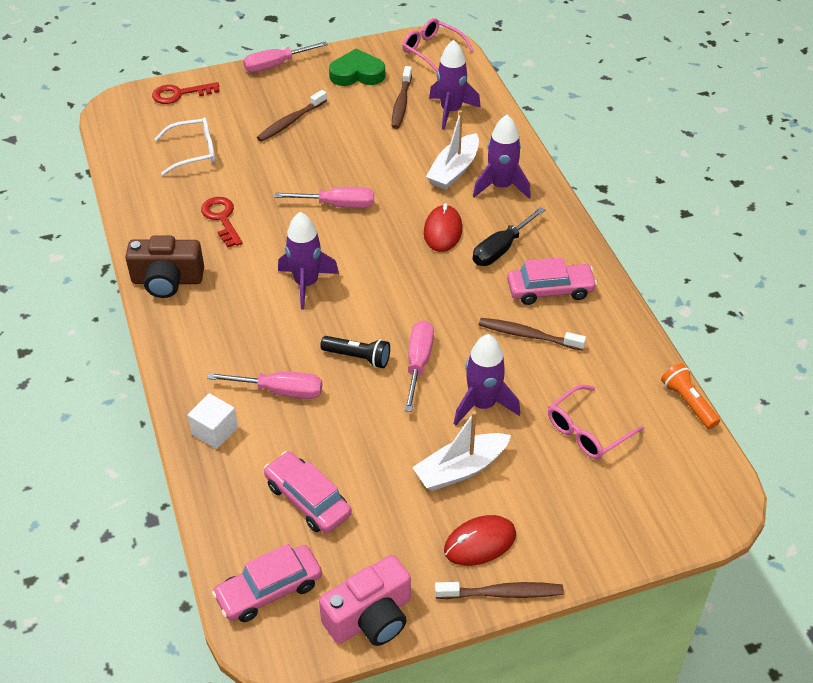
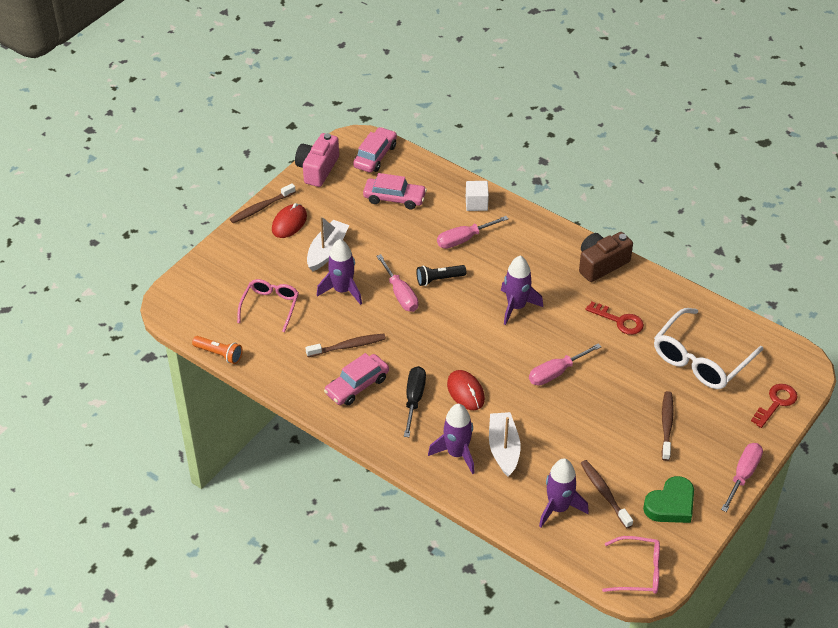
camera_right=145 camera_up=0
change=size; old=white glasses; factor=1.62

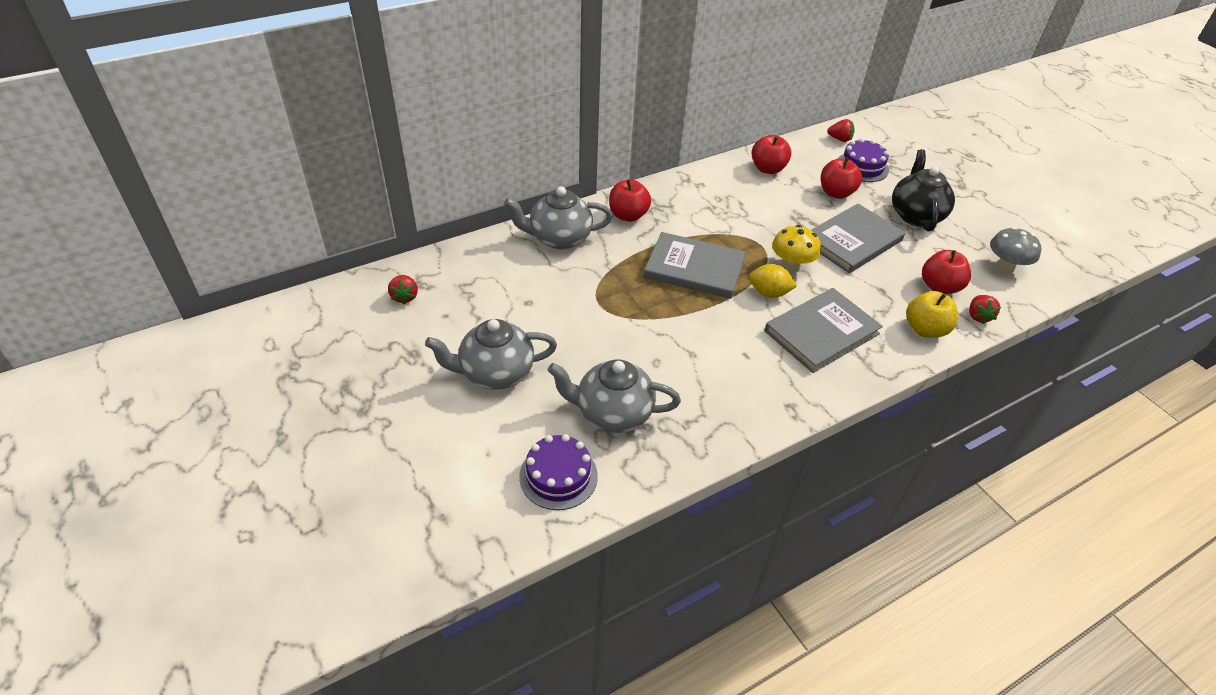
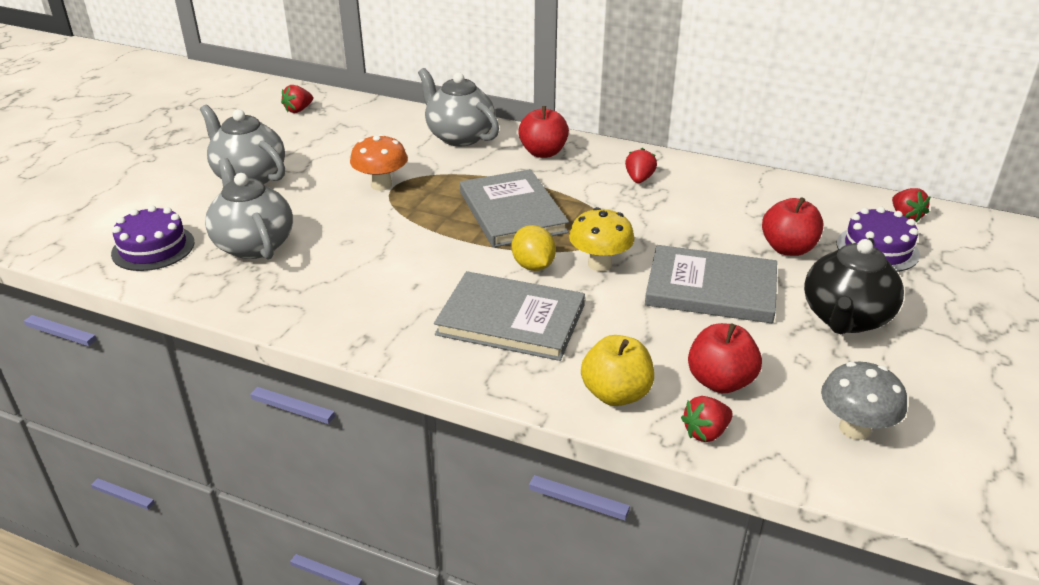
camera_right=55 camera_up=-10
change=missing; old=red apple (no. 2 from left)
change=spun; old=black teapot; degrees=150
change=appeared; new=orange mushroom
change=appeared; new=red strawberry (no. 2 from left)

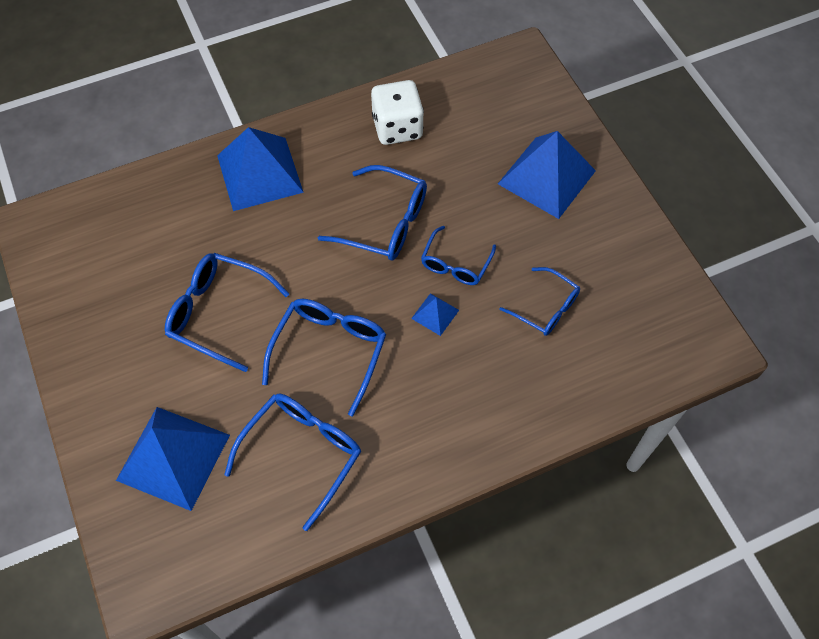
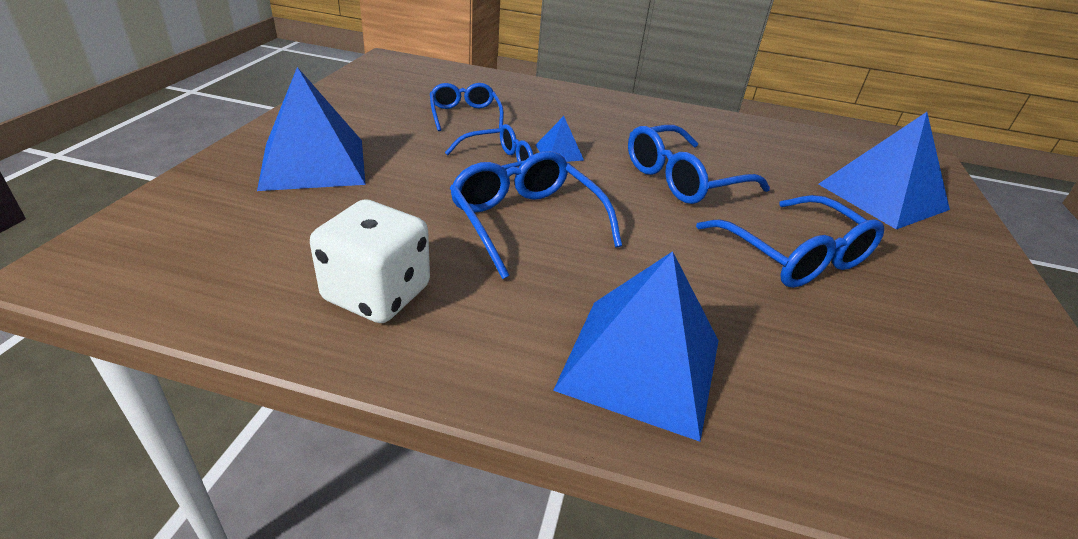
camera_right=-145 camera_up=-25
change=missing; old=blue glasses (no. 2 from left)

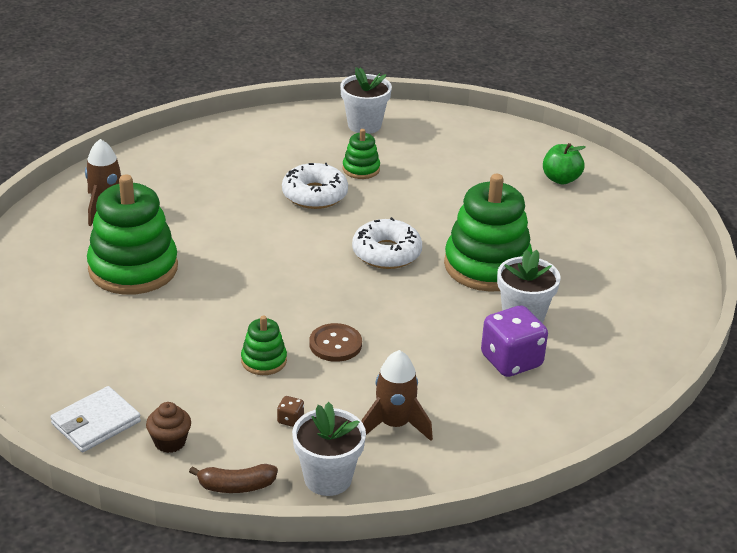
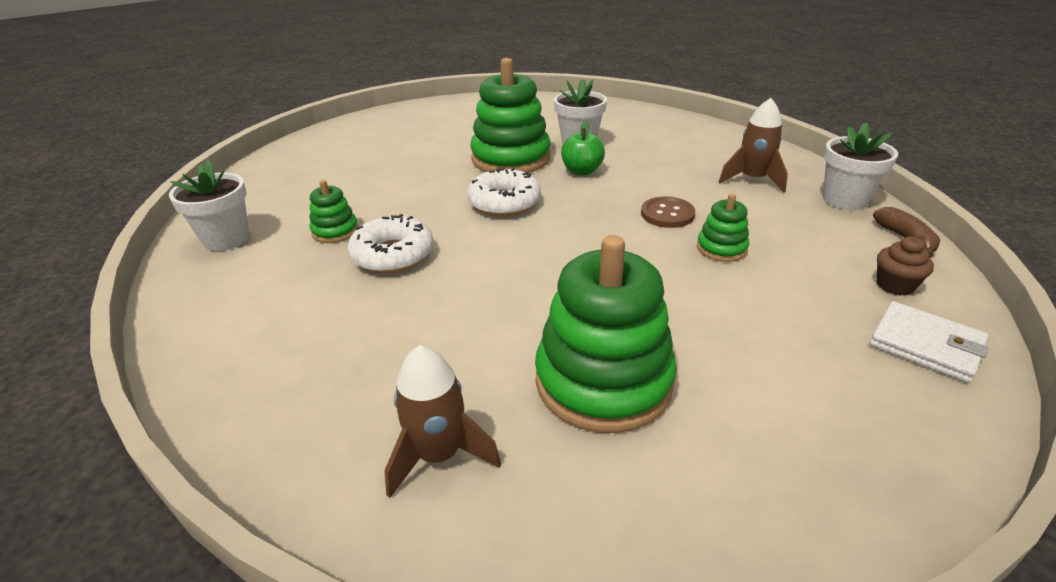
camera_right=-95 camera_up=0
change=missing; old=brown dice
change=missing; old=purple dice
change=relocated; old=green apple

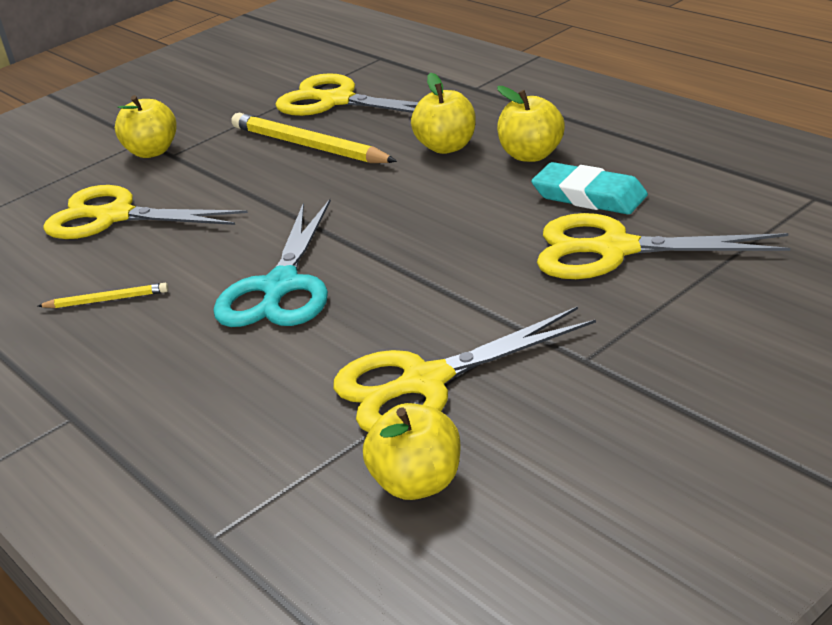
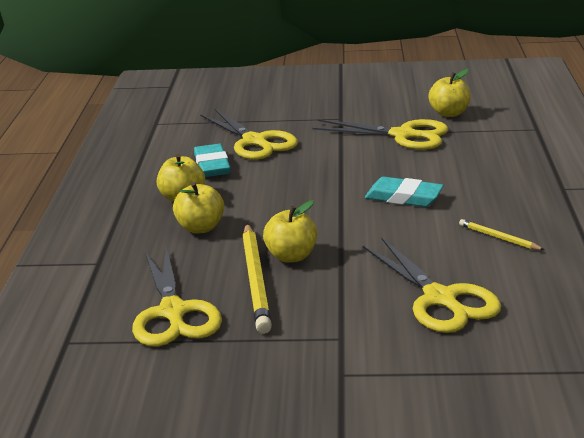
camera_right=-140 camera_up=-5
change=relocated; old=yellow apple (no. 1 from left in the first image); new=yellow apple (no. 3 from left)
change=exchanged; old=turquoise scissors; new=turquoise eraser (no. 2 from left)

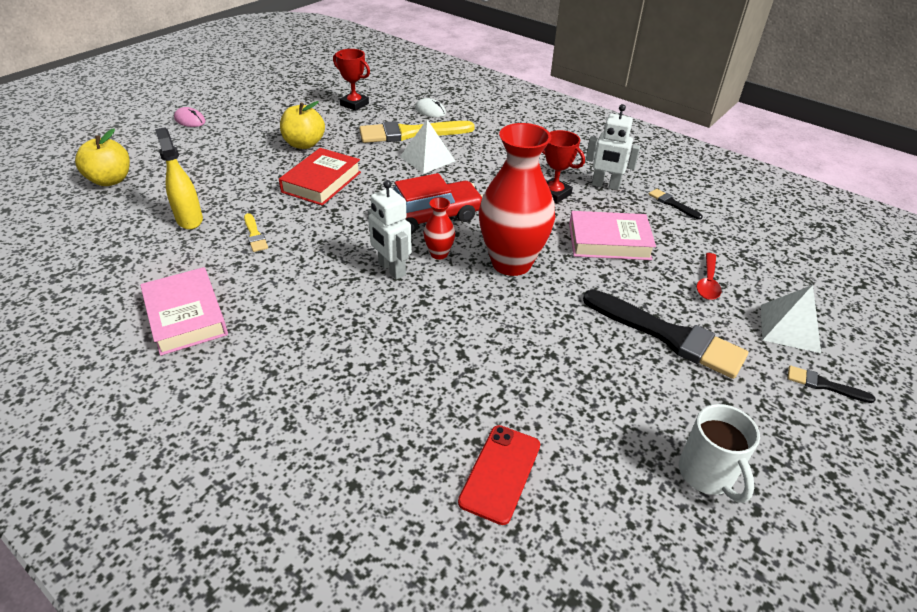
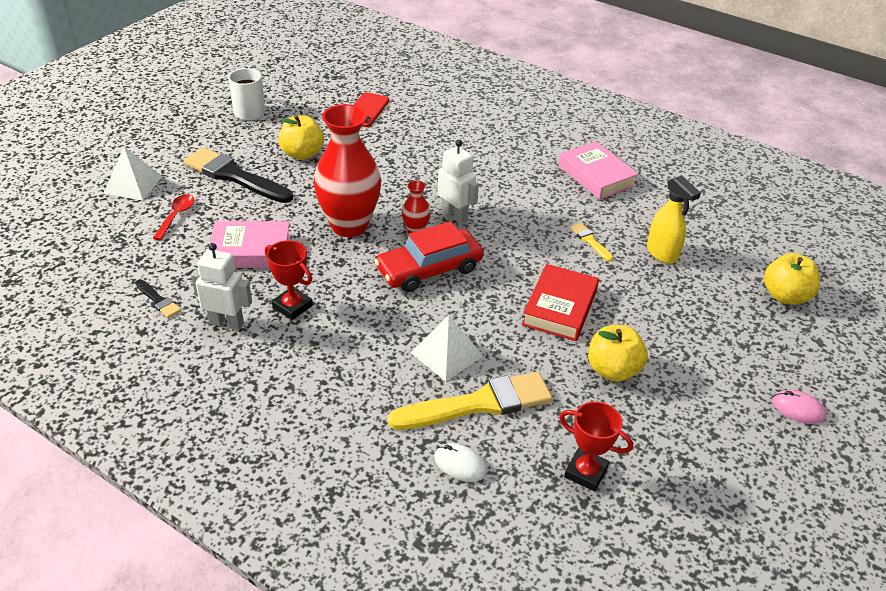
camera_right=175 camera_up=0
change=missing; old=black brush (no. 3 from left)
change=appeared; new=yellow apple (no. 1 from left)

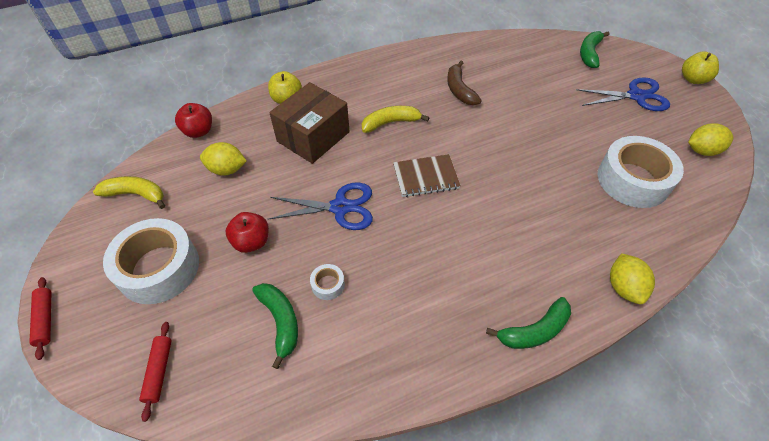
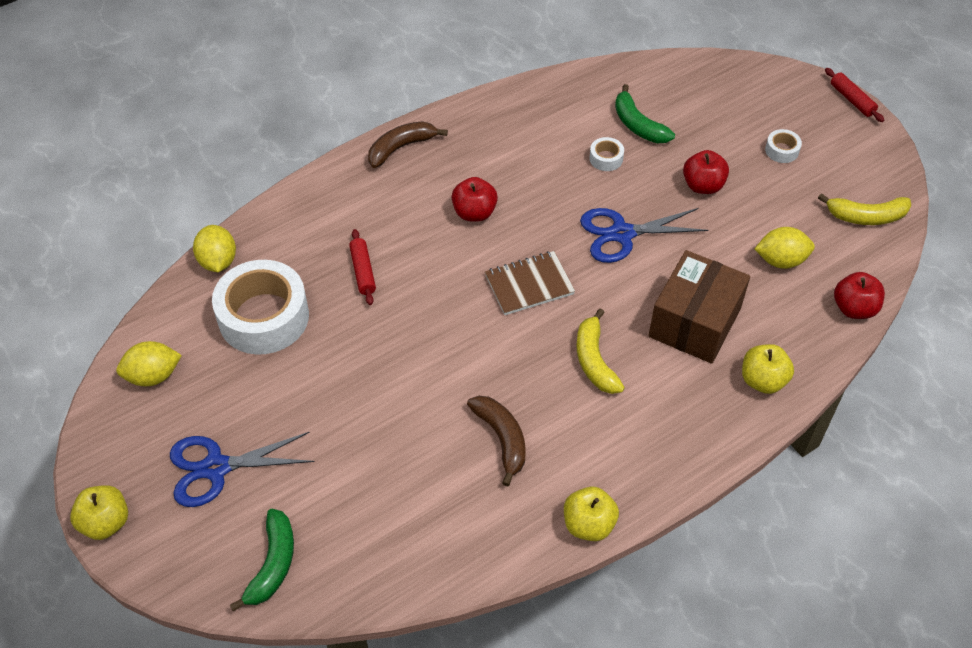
camera_right=170 camera_up=0
change=size; old=white tape (no. 1 from left in the first image); factor=0.41
change=relocated; old=red rolling pin (no. 2 from left in the first image); new=red rolling pin (no. 1 from left)
change=spun; old=yellow banana (no. 2 from left in the first image); degrees=105
change=colour; old=green banana (no. 2 from left); new=brown banana (no. 1 from left)
change=relocated; old=yellow lemon (no. 2 from left)
change=appeared; new=red apple (no. 1 from left)
change=appeared; new=yellow apple (no. 2 from left)

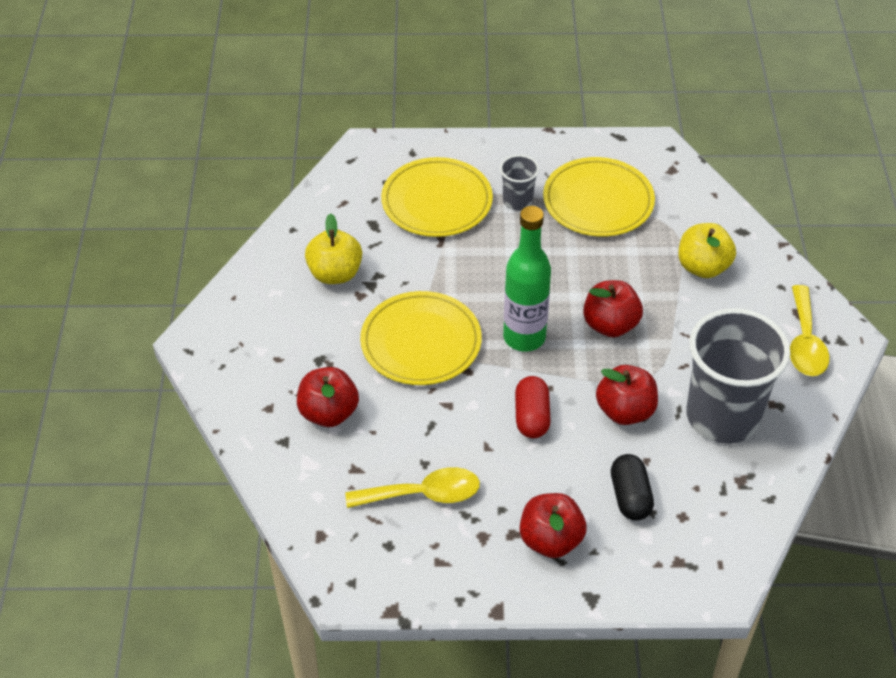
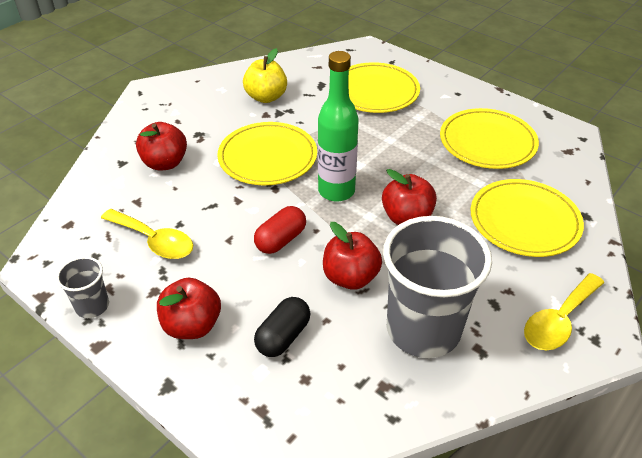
camera_right=40 camera_up=-5
change=relocated; old=grey cup (no. 1 from left)
change=exchanged; old=yellow apple (no. 2 from left); new=yellow plate (no. 4 from left)

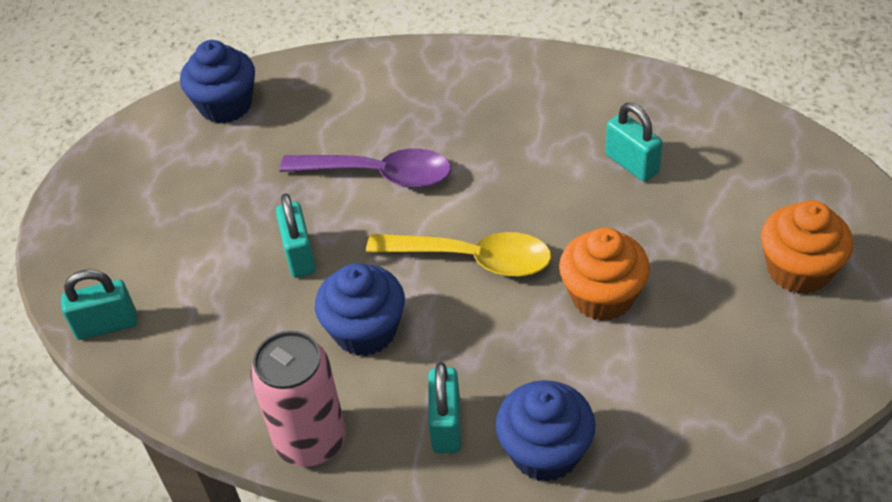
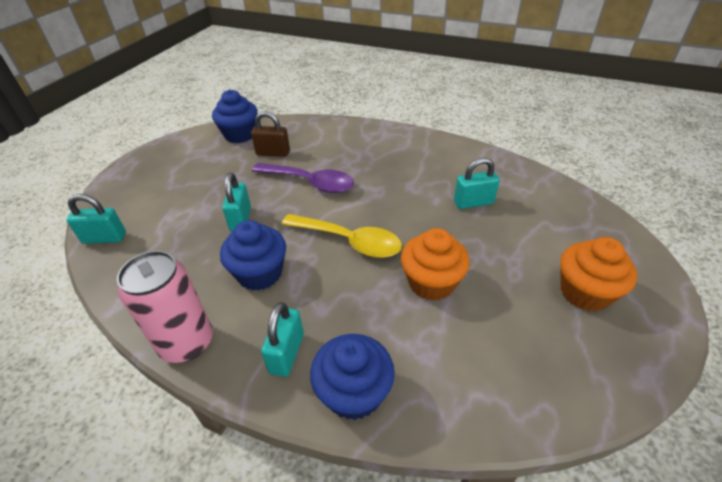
camera_right=10 camera_up=-5
change=spun; old=turquoise padlock (no. 4 from left); degrees=-75
change=appeared; new=brown padlock

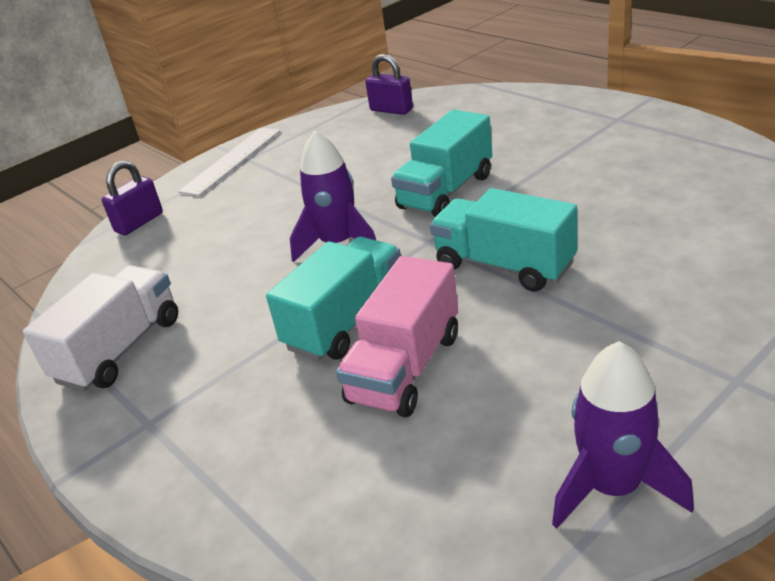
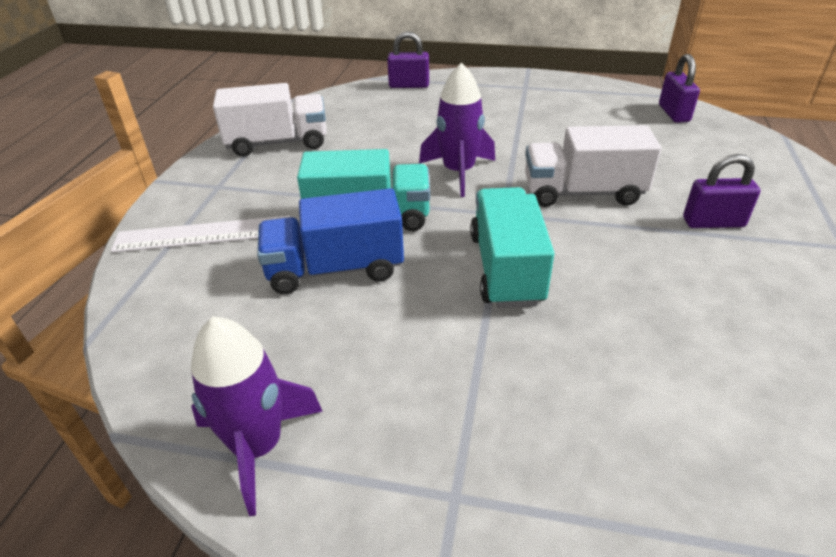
camera_right=50 camera_up=5
change=relocated; old=white ruler
change=colour; old=pink truck; new=blue truck
change=colour; old=turquoise truck (no. 2 from left); new=white truck (no. 2 from left)
change=appeared; new=purple padlock (no. 3 from left)

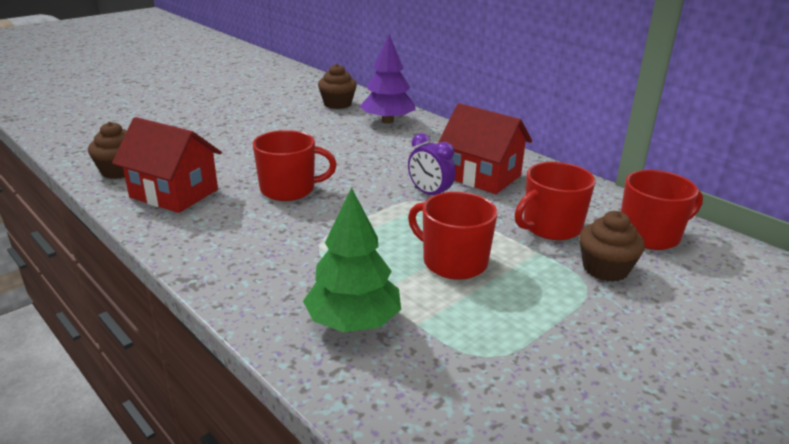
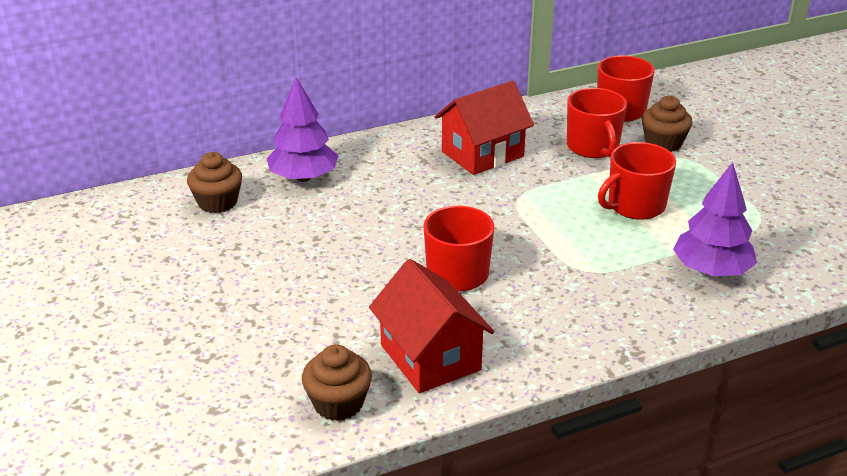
camera_right=-70 camera_up=5
change=spun; old=red house (no. 1 from left); degrees=-75
change=colour; old=green tree; new=purple tree (no. 2 from left)
change=missing; old=purple clock

